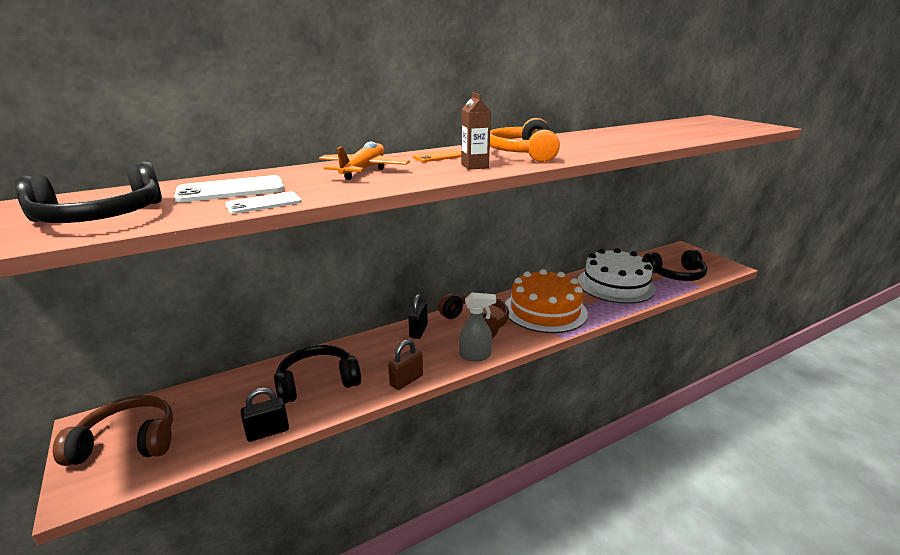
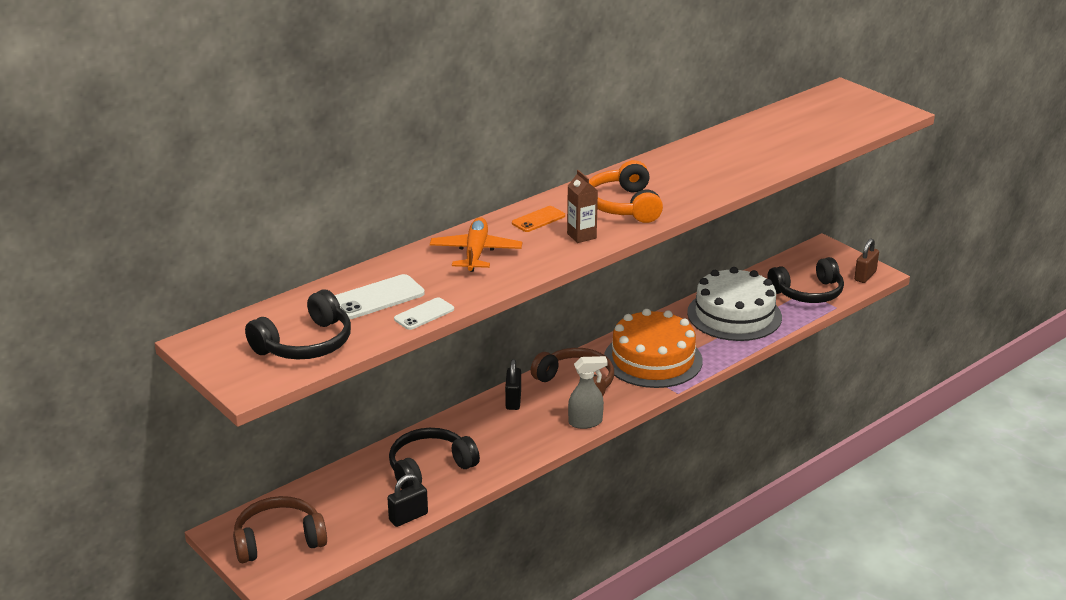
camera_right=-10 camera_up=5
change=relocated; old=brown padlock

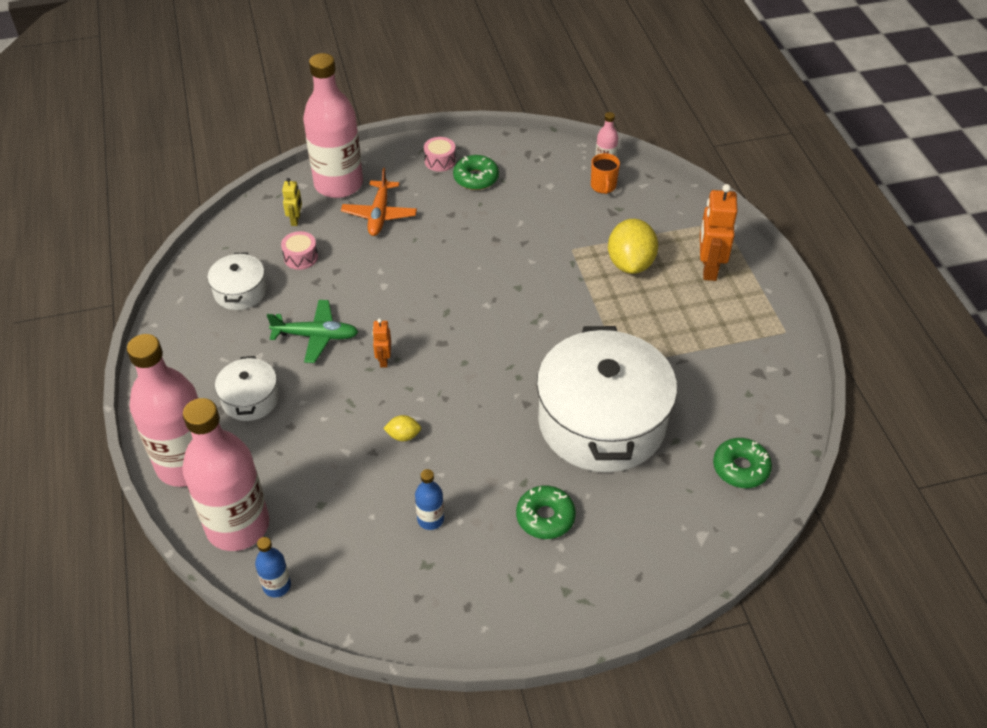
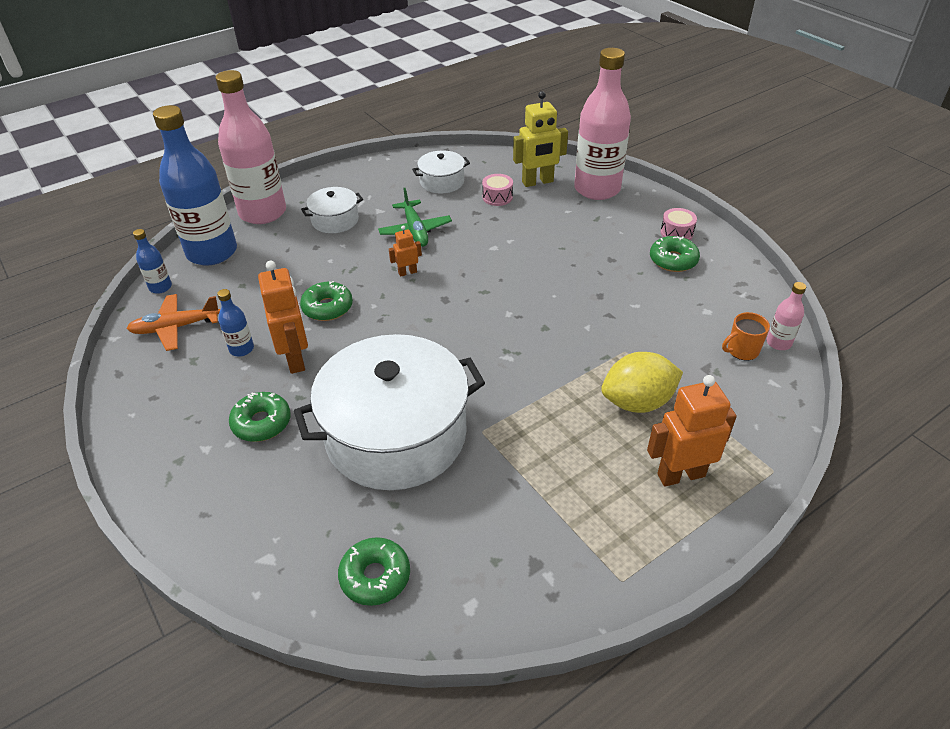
camera_right=70 camera_up=-5
change=colour; old=pink bottle (no. 2 from left); new=blue bottle (no. 2 from left)
change=size; old=yellow robot; factor=1.92
change=relocated; old=orange plane
change=exchanged; old=yellow lemon (no. 1 from left); new=green donut (no. 2 from left)
change=appeared; new=orange robot (no. 1 from left)

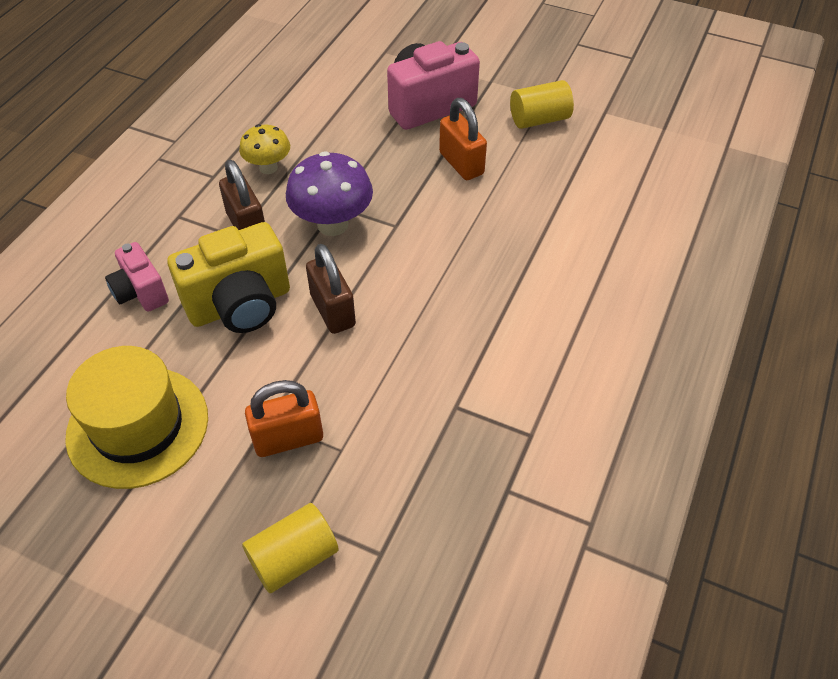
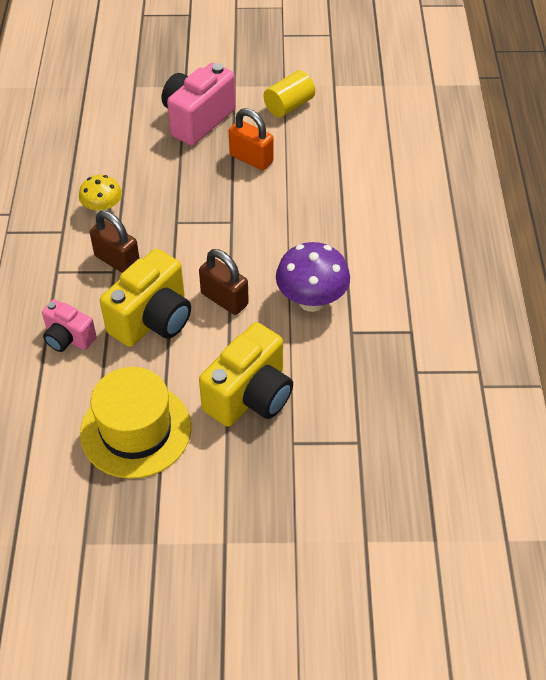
camera_right=-25 camera_up=0
change=missing; old=yellow cylinder (no. 1 from left)
change=exchanged; old=orange padlock (no. 1 from left); new=yellow camera (no. 2 from left)
change=relocated; old=purple mushroom

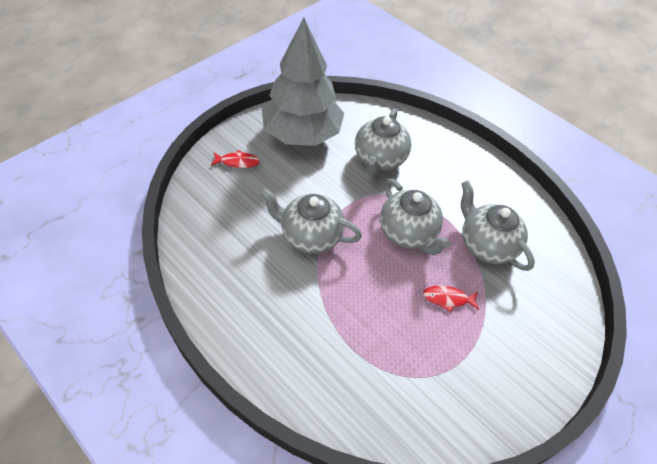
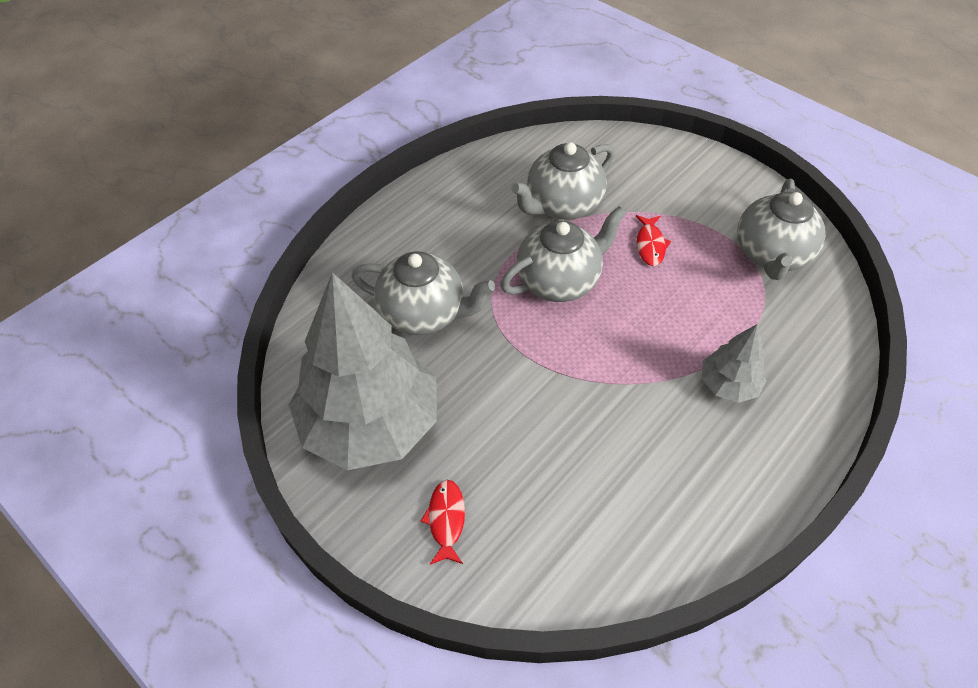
camera_right=-90 camera_up=0
change=relocated; old=grey teapot (no. 1 from left in the first image); new=grey teapot (no. 4 from left)
change=appeared; new=grey tree (no. 2 from left)

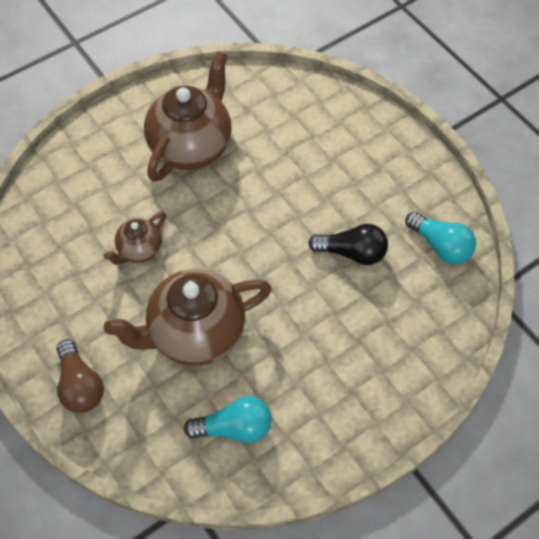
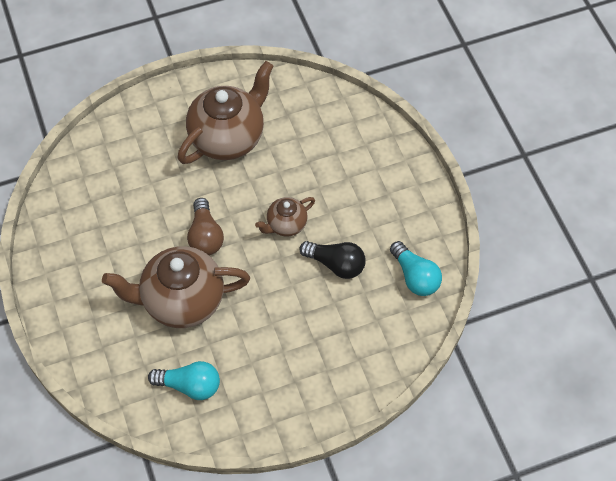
camera_right=15 camera_up=0
change=relocated; old=brown light bulb
change=relocated; old=brown teapot (no. 1 from left in the first image); new=brown teapot (no. 3 from left)

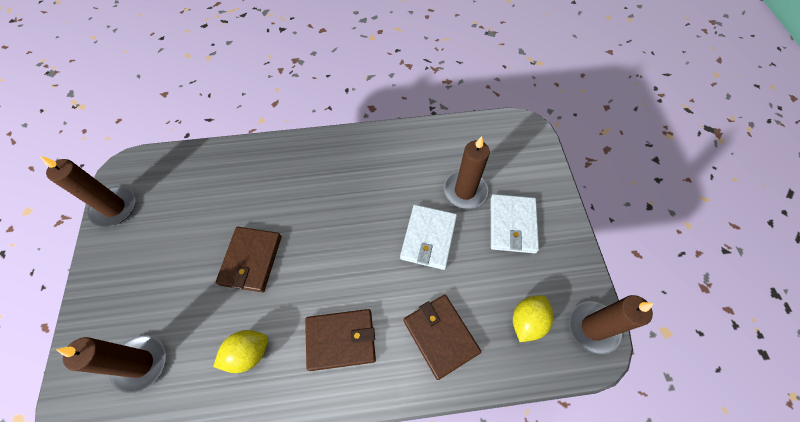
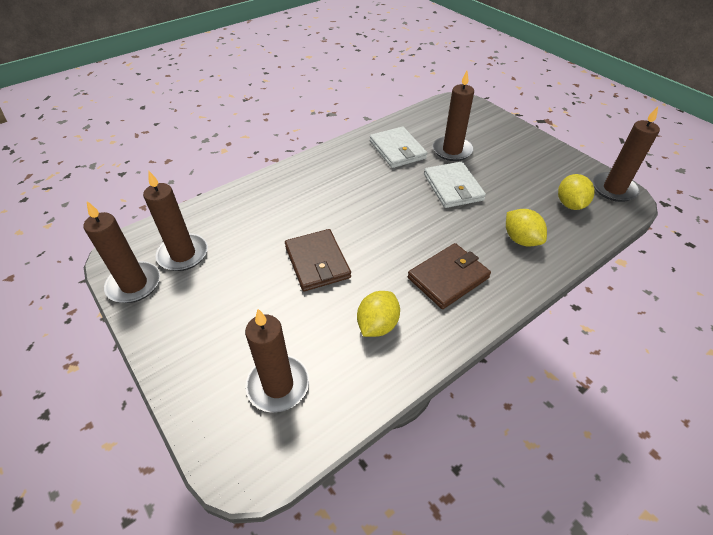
camera_right=-30 camera_up=-15
change=exchanged; old=brown wallet (no. 3 from left); new=yellow lemon (no. 2 from left)
change=relocated; old=white wallet (no. 2 from left in the first image); new=white wallet (no. 1 from left)
change=appeared; new=brown candle (no. 2 from left)

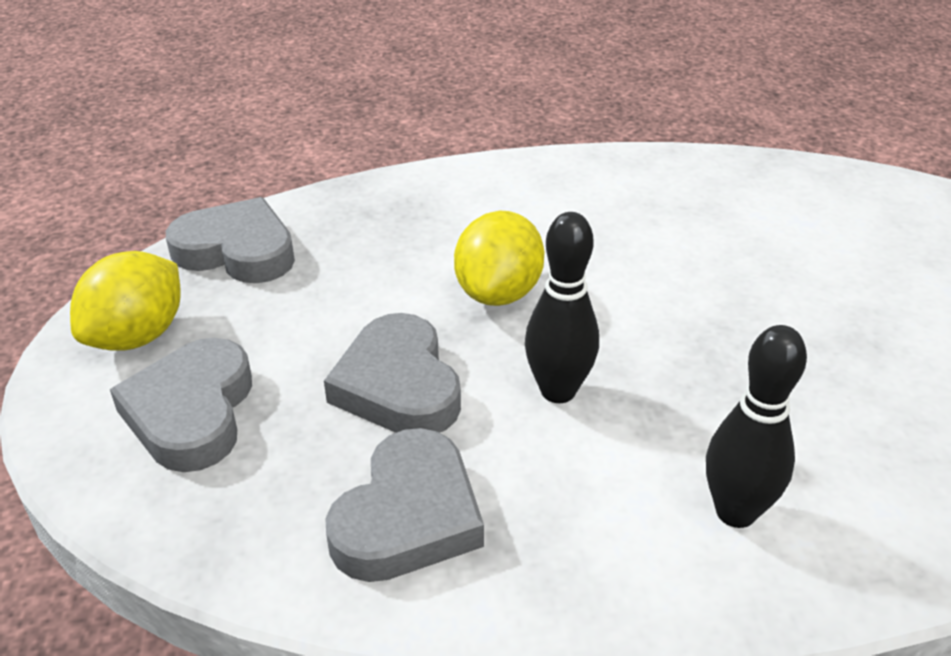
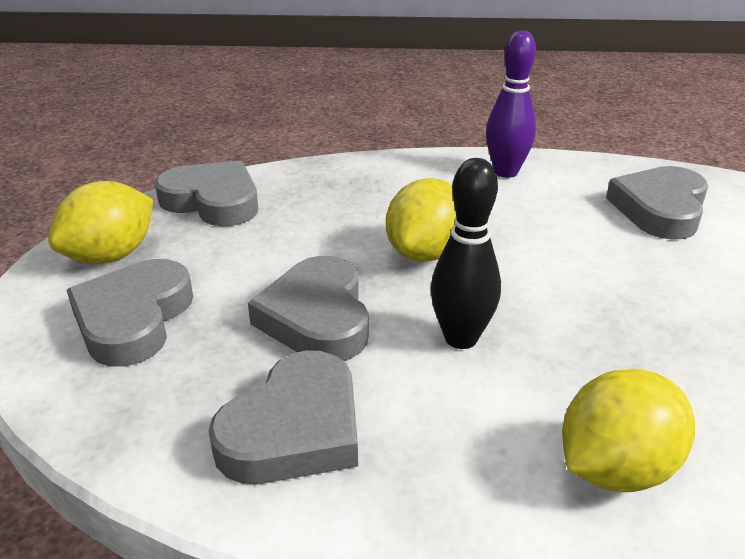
camera_right=10 camera_up=-5
change=exchanged; old=black bowling pin (no. 2 from left); new=yellow lemon (no. 3 from left)
change=appeared; new=purple bowling pin
change=appeared; new=grey heart (no. 5 from left)

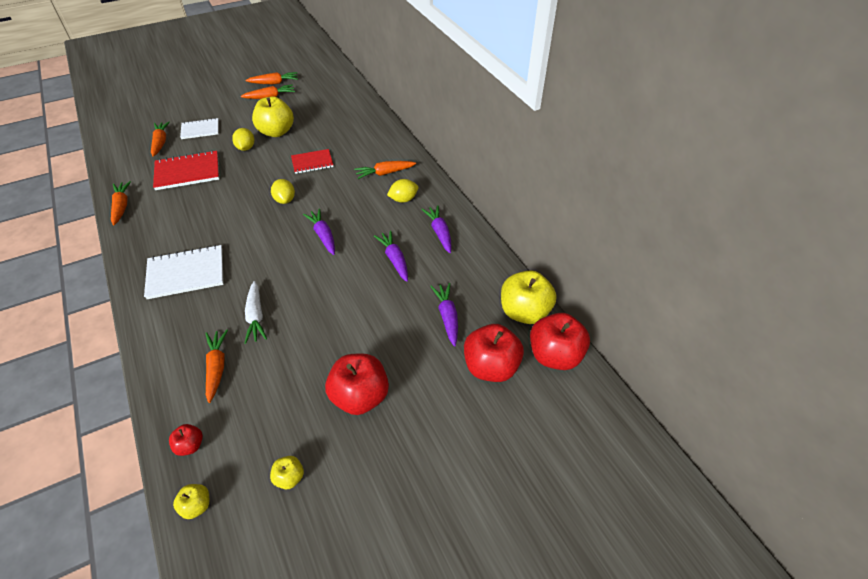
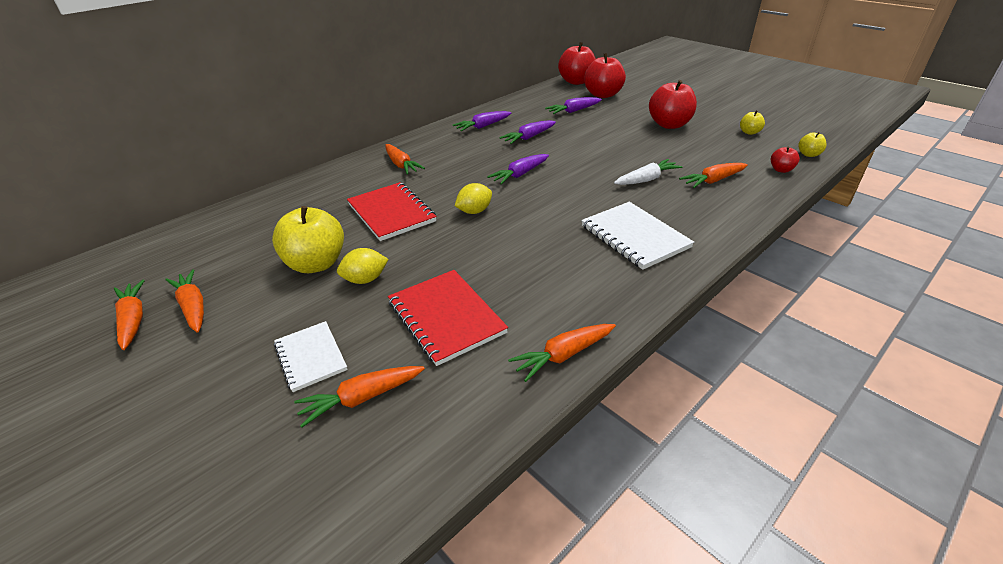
camera_right=-105 camera_up=-10
change=size; old=red notebook (no. 2 from left in the first image); factor=1.56
change=missing; old=yellow lemon (no. 3 from left)
change=missing; old=yellow apple (no. 4 from left)

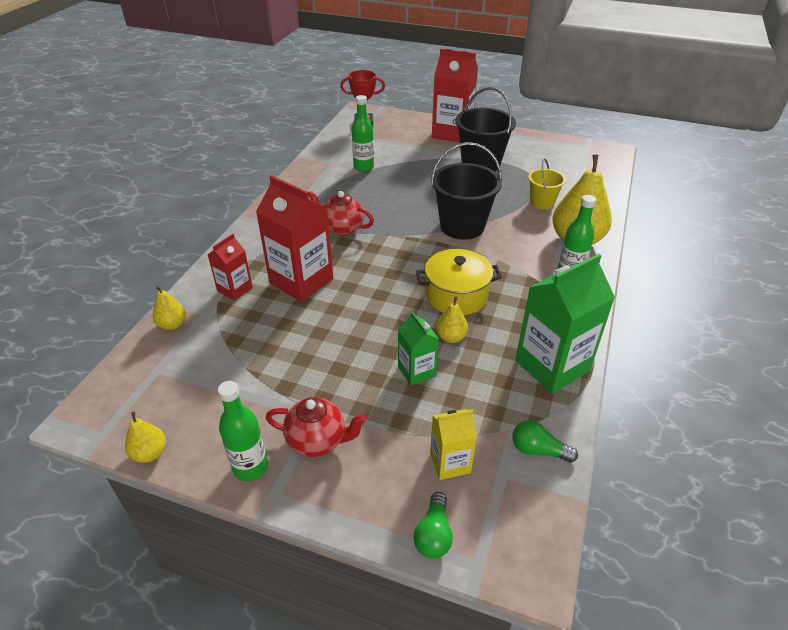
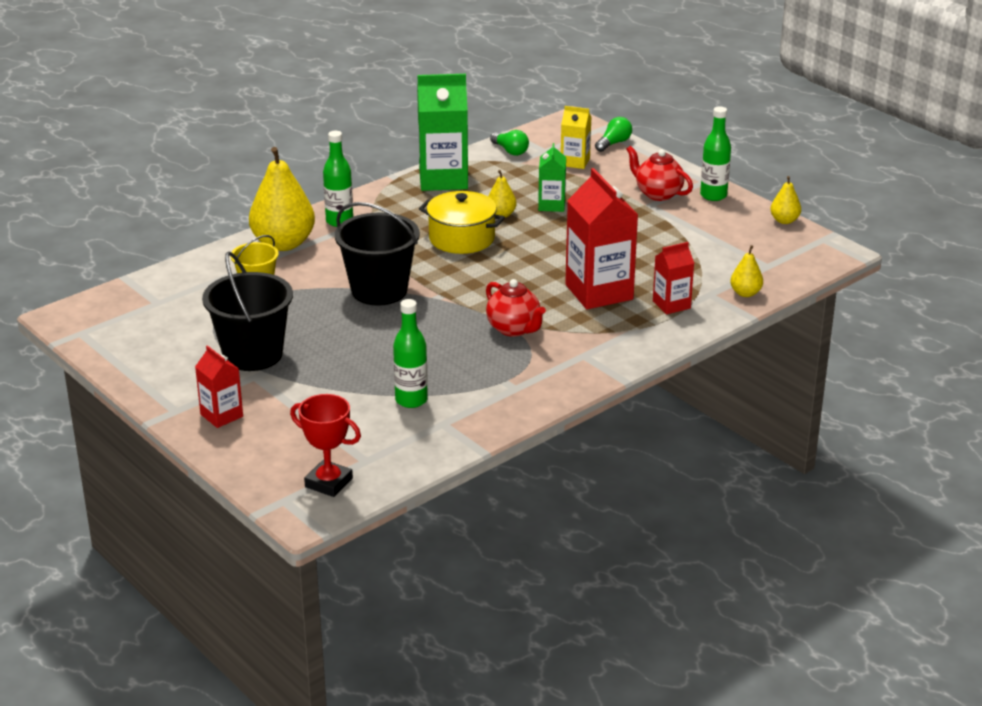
camera_right=-150 camera_up=-10
change=size; old=red carton (no. 3 from left in the first image); factor=0.54

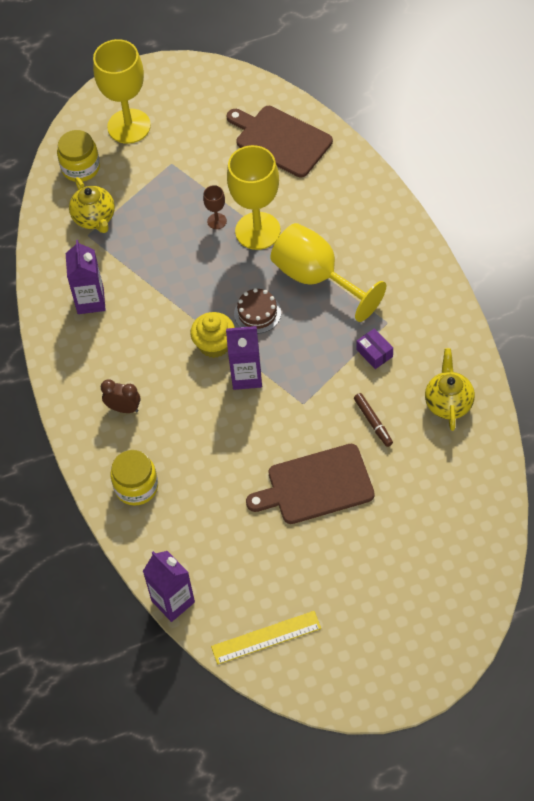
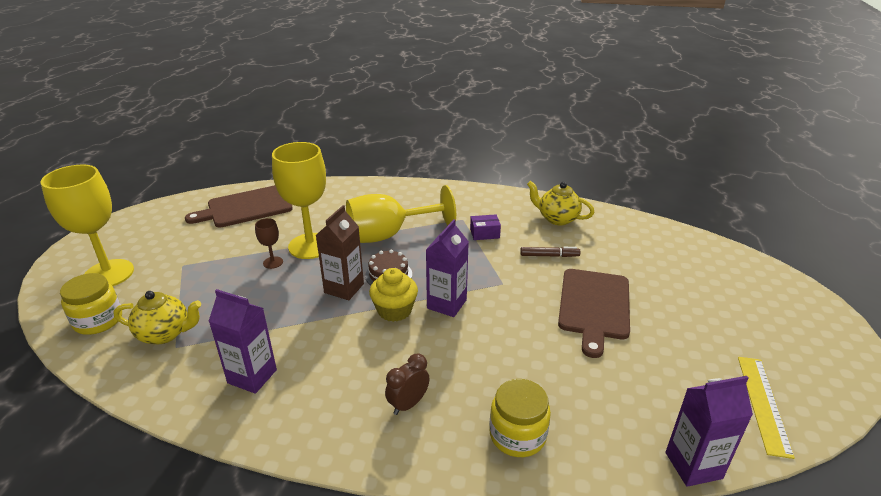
camera_right=-65 camera_up=-25
change=appeared; new=brown carton

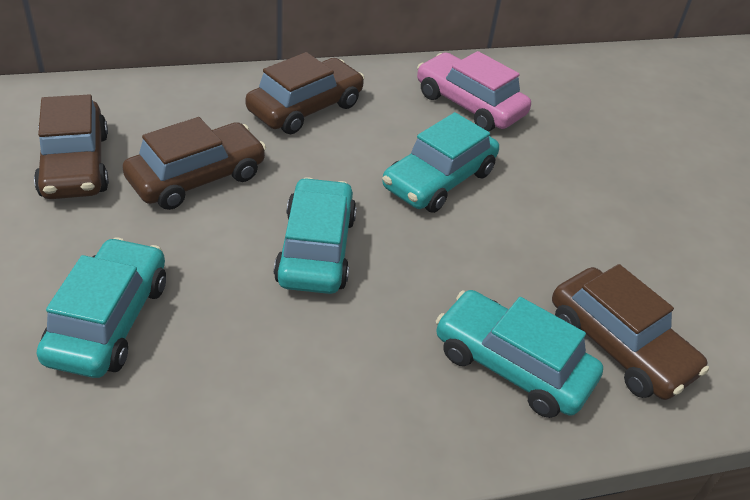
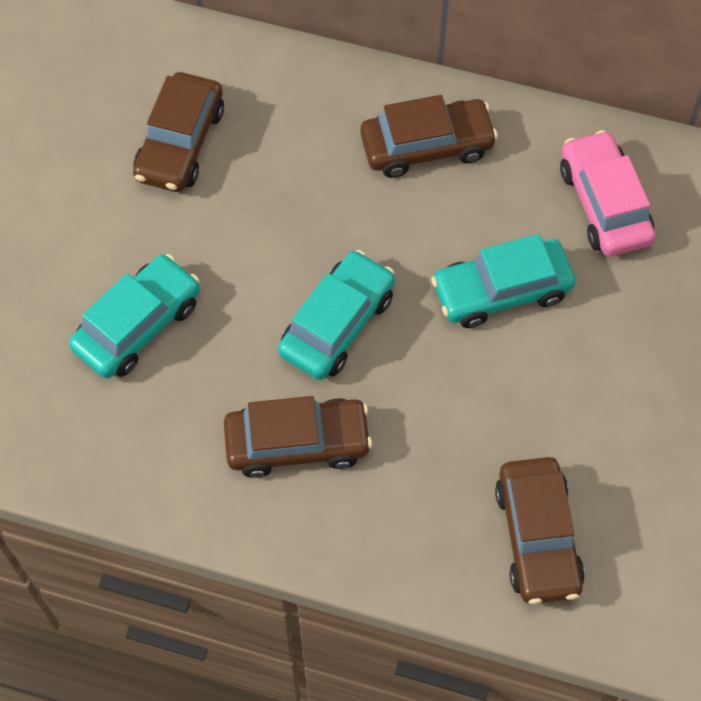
camera_right=35 camera_up=20
change=relocated; old=brown car (no. 2 from left)
change=missing; old=turquoise car (no. 4 from left)

